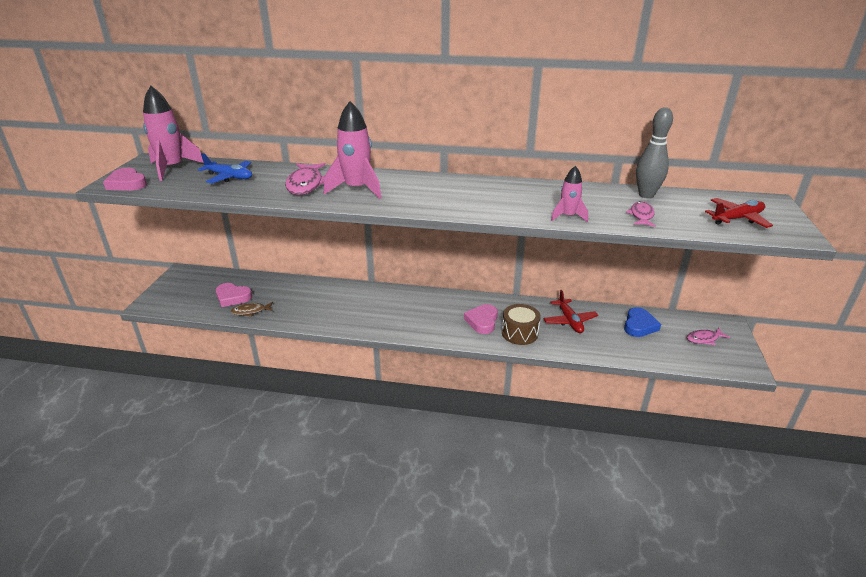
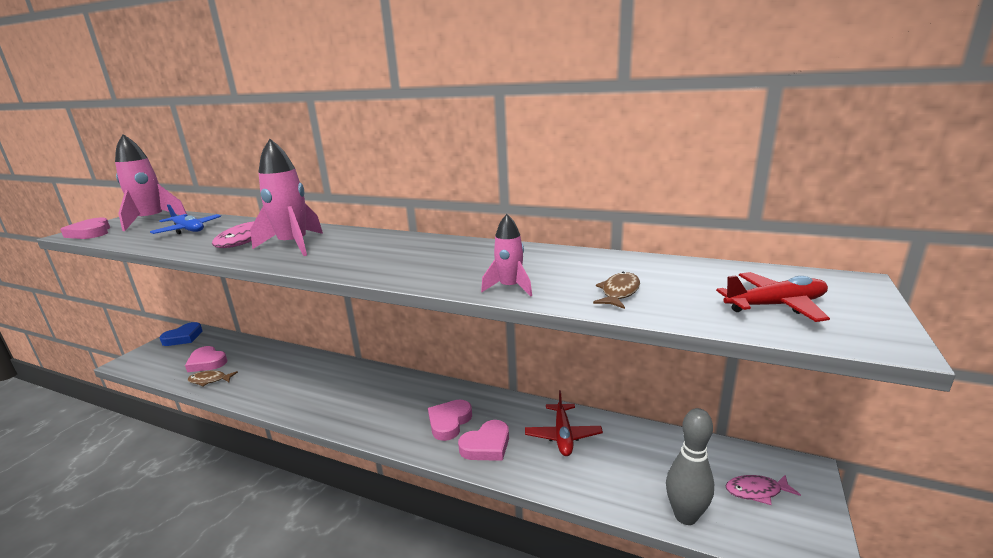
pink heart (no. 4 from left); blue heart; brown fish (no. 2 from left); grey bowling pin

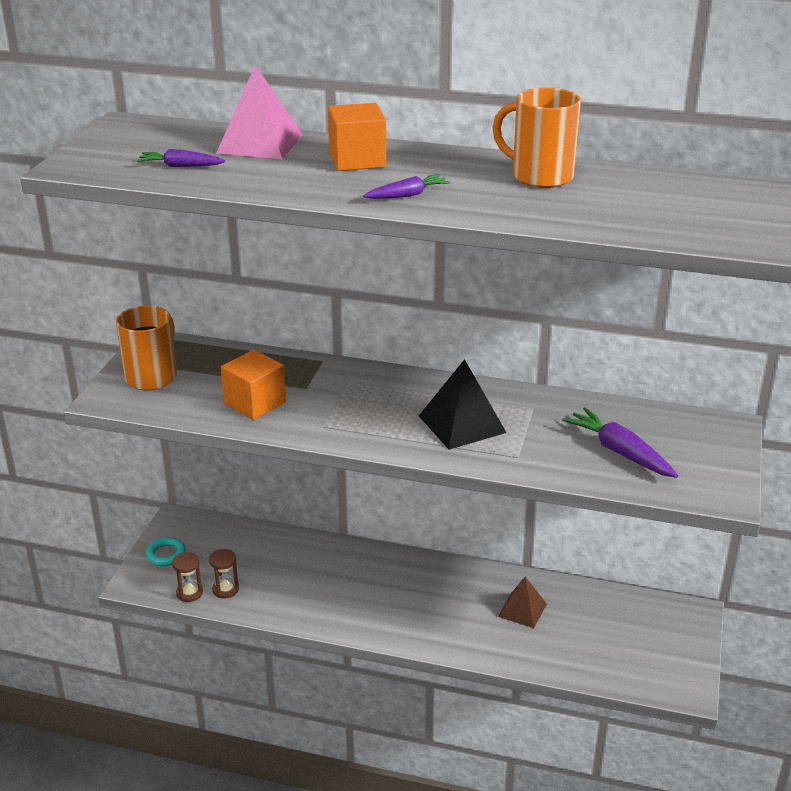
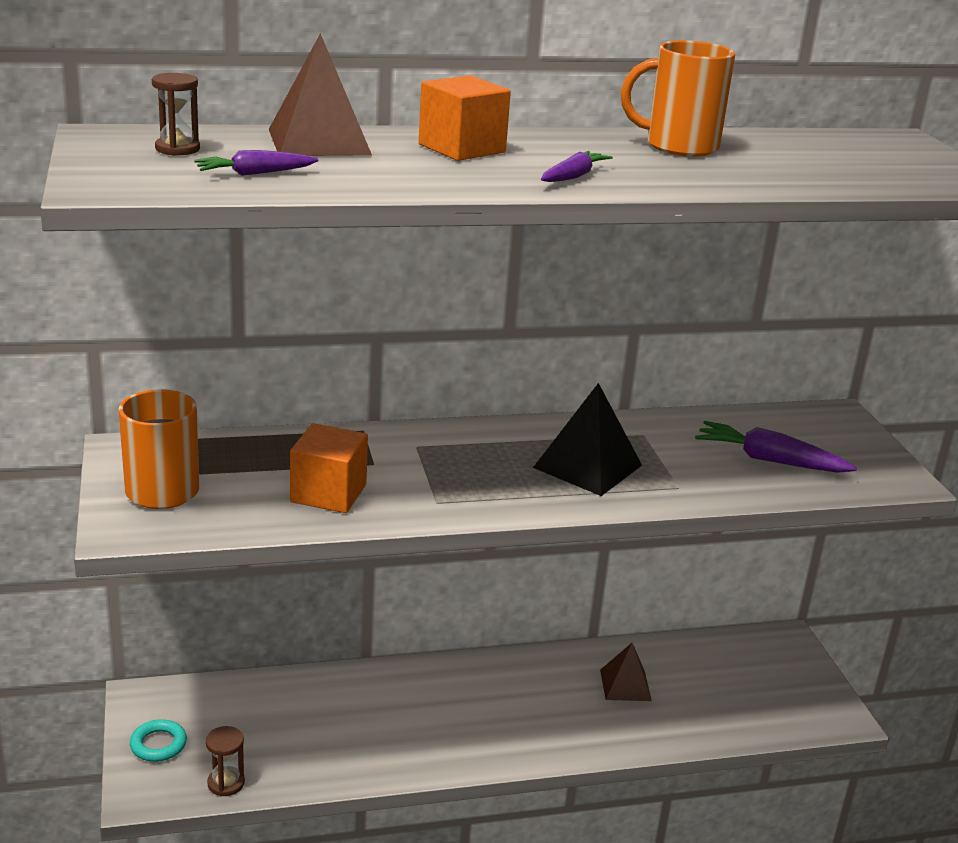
brown hourglass (no. 1 from left); brown pyramid (no. 1 from left)

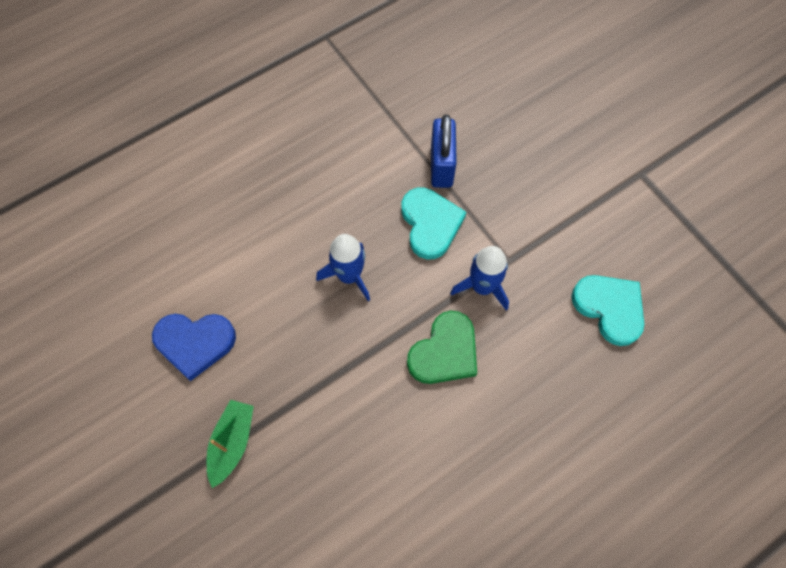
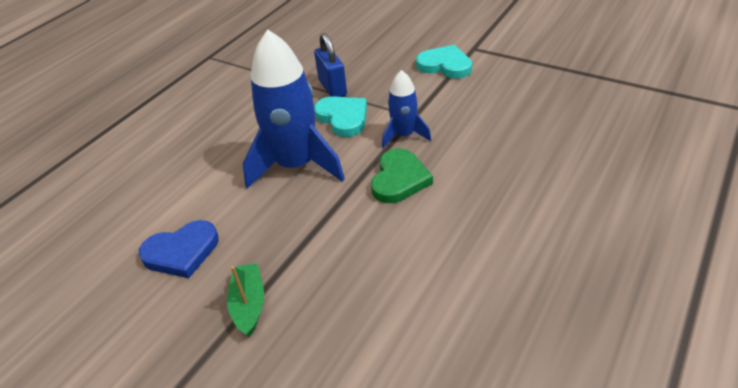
blue rocket (no. 1 from left); turquoise heart (no. 2 from left)

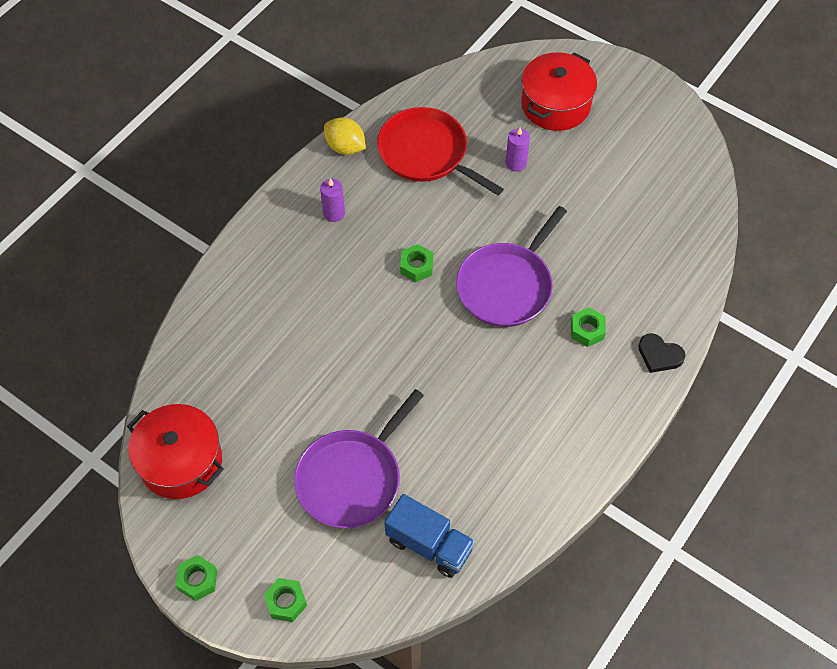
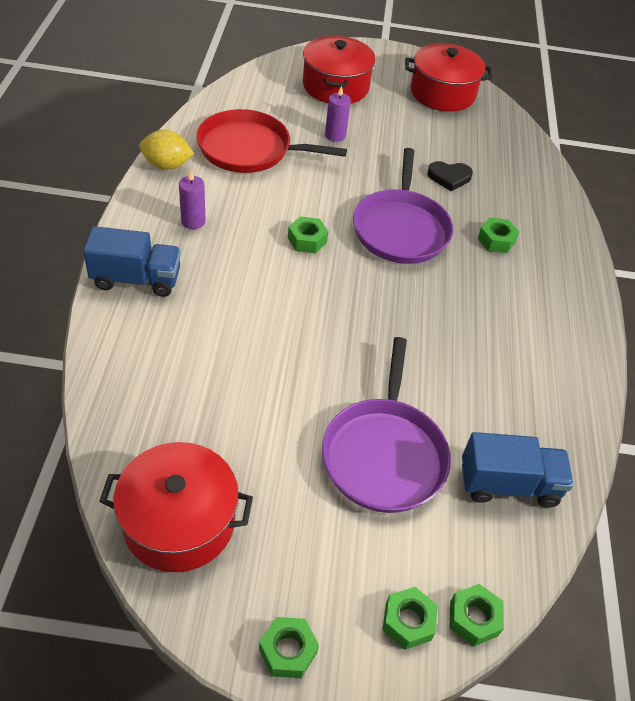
black heart; blue truck (no. 1 from left); red pot (no. 3 from left); green nut (no. 4 from left)

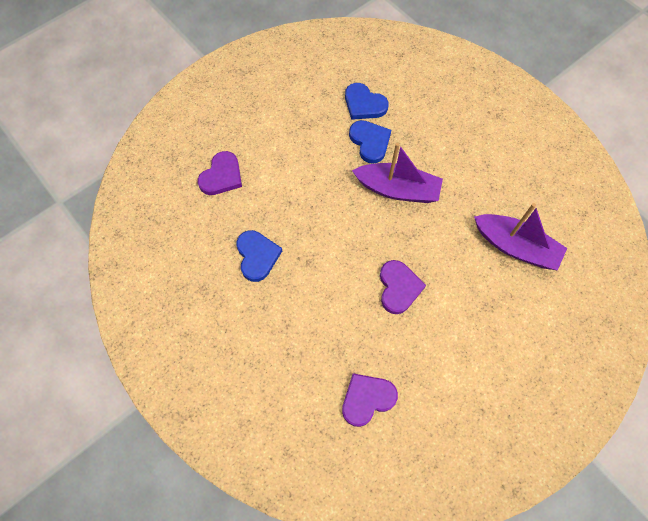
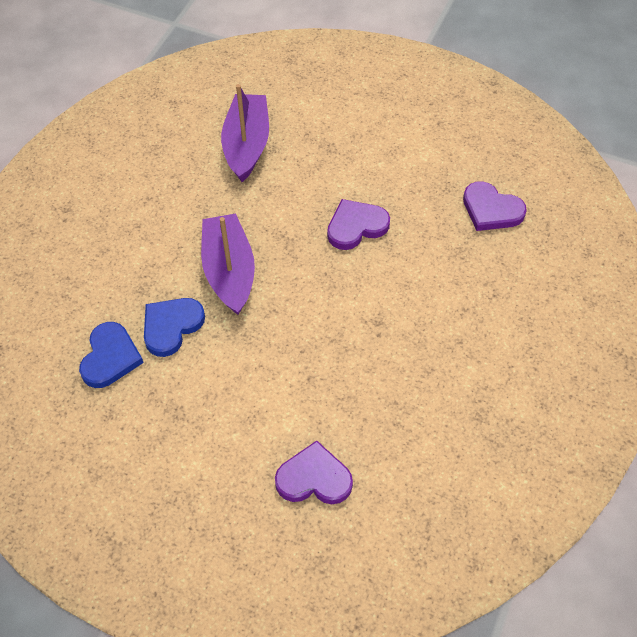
blue heart (no. 1 from left in the first image)

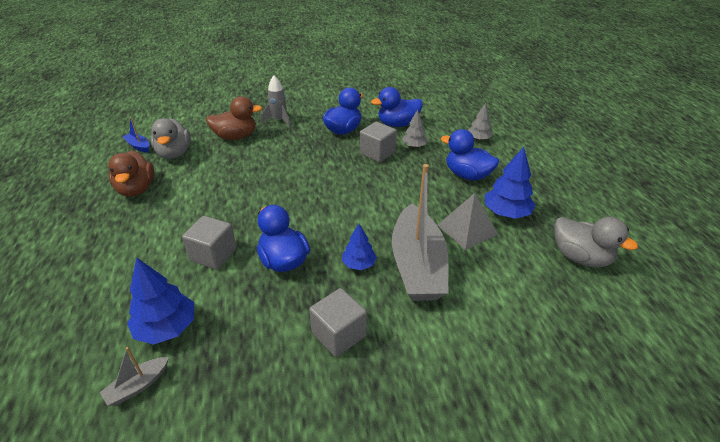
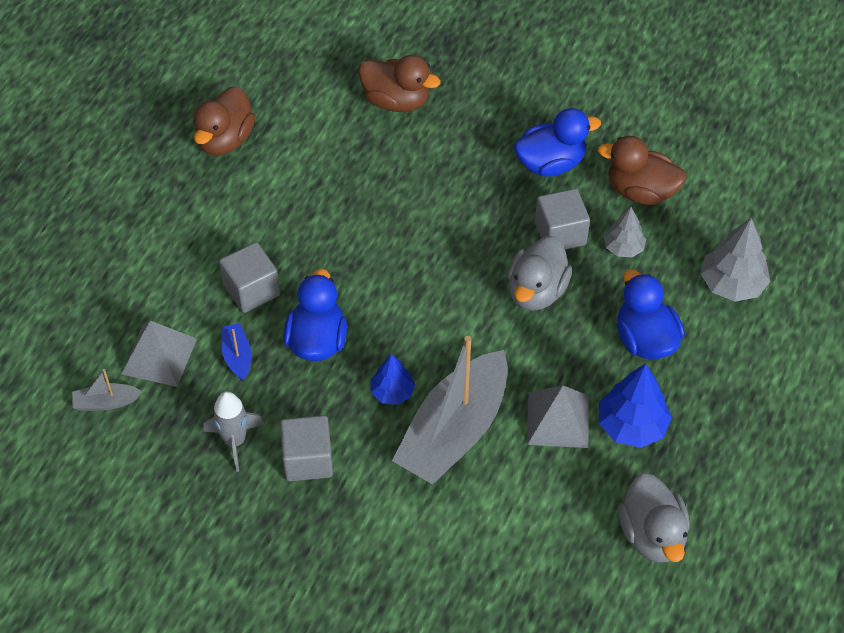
blue boat; grey pyramid (no. 1 from left); grey duck (no. 1 from left); grey rocket; brown duck (no. 3 from left); grey tree (no. 2 from left)

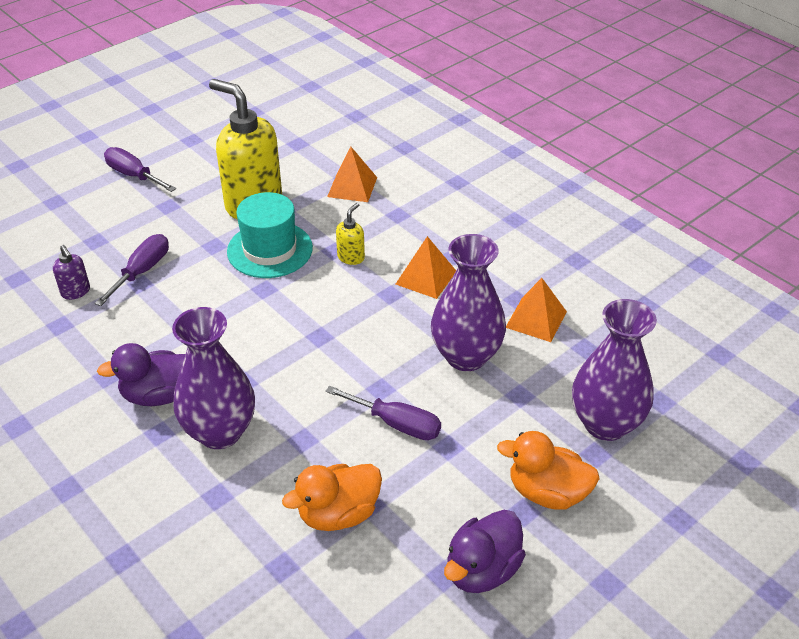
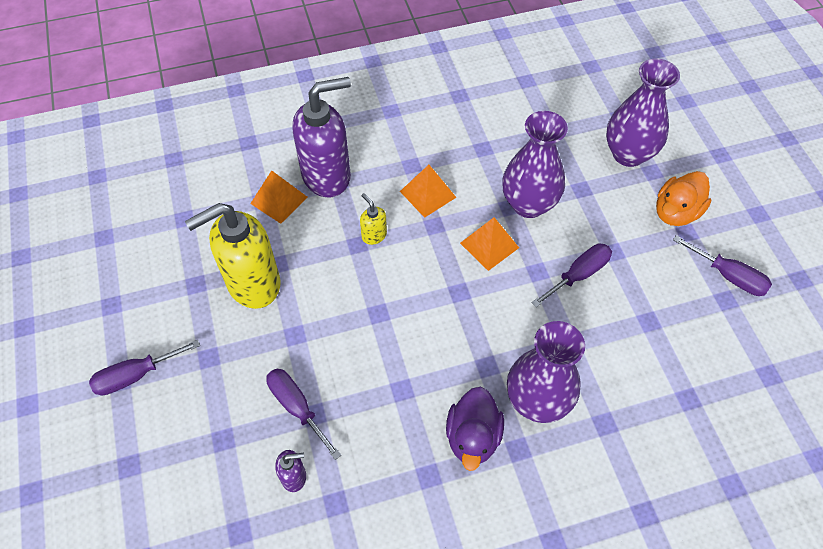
turquoise hat; orange duck (no. 1 from left in the first image); purple screwdriver (no. 4 from left); orange pyramid (no. 3 from left); purple soap dispenser (no. 2 from left)

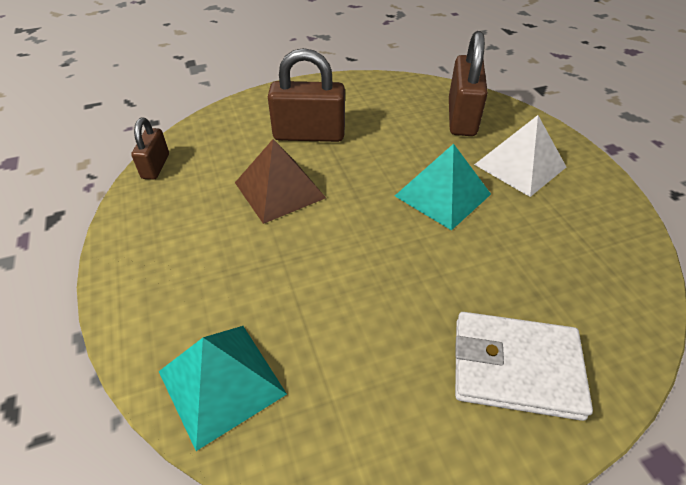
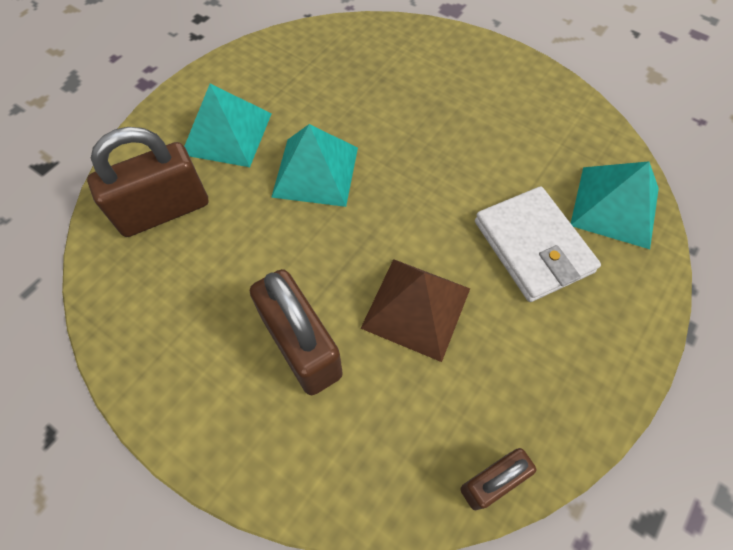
white wallet; turquoise pyramid (no. 1 from left)

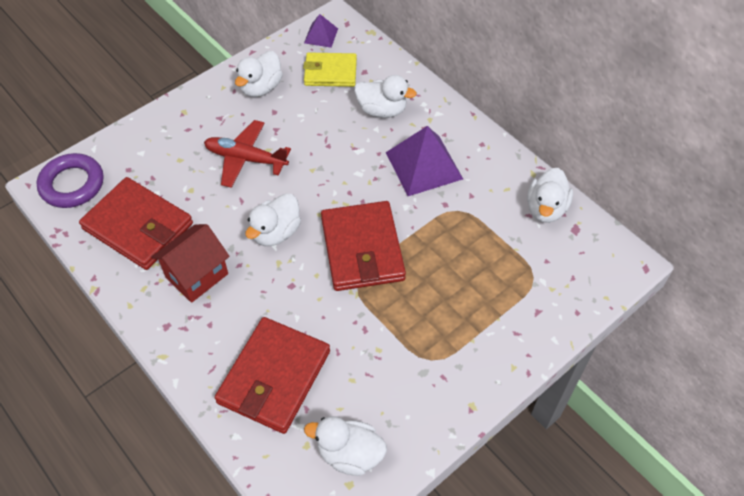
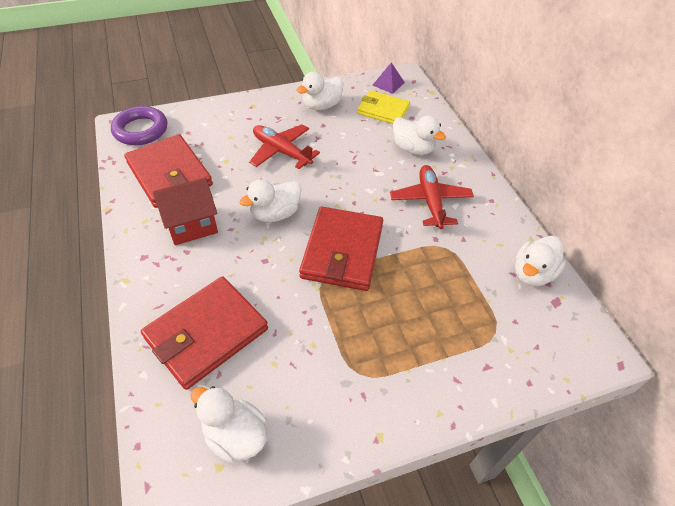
red plane (no. 2 from left)

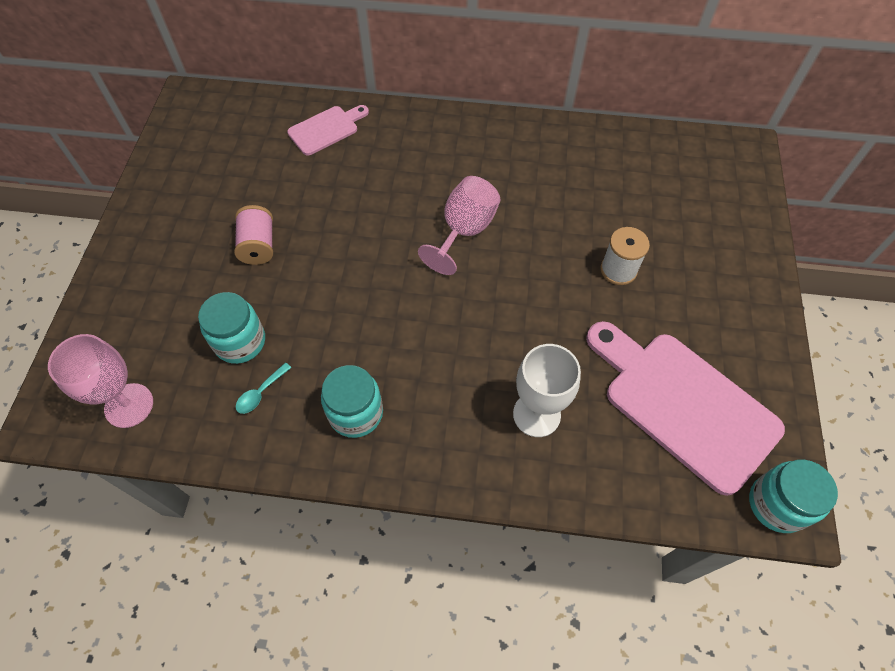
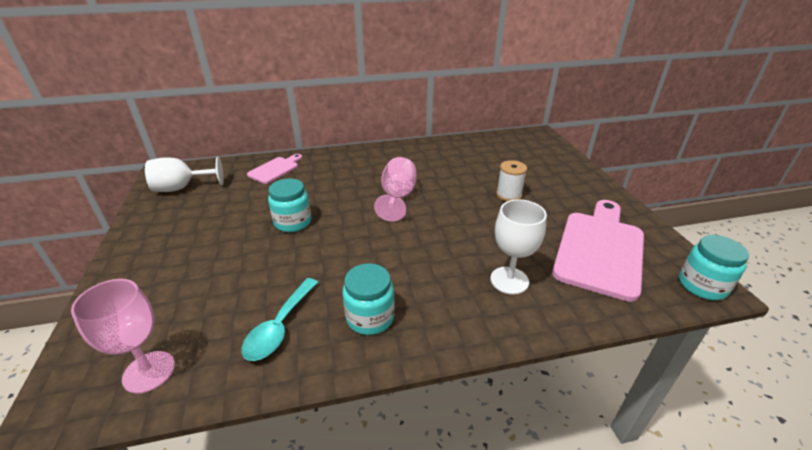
turquoise jar (no. 1 from left); pink spool; turquoise spoon; pink cutting board (no. 2 from left); white goblet (no. 1 from left)

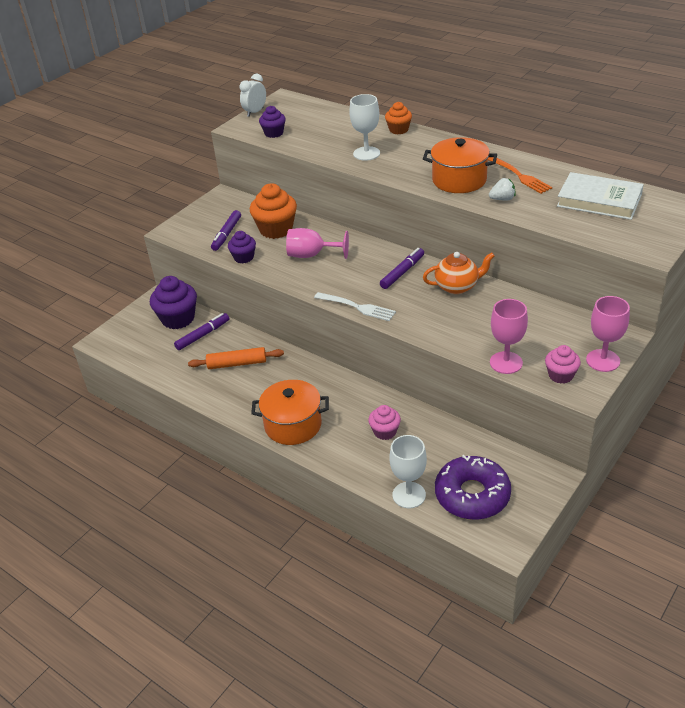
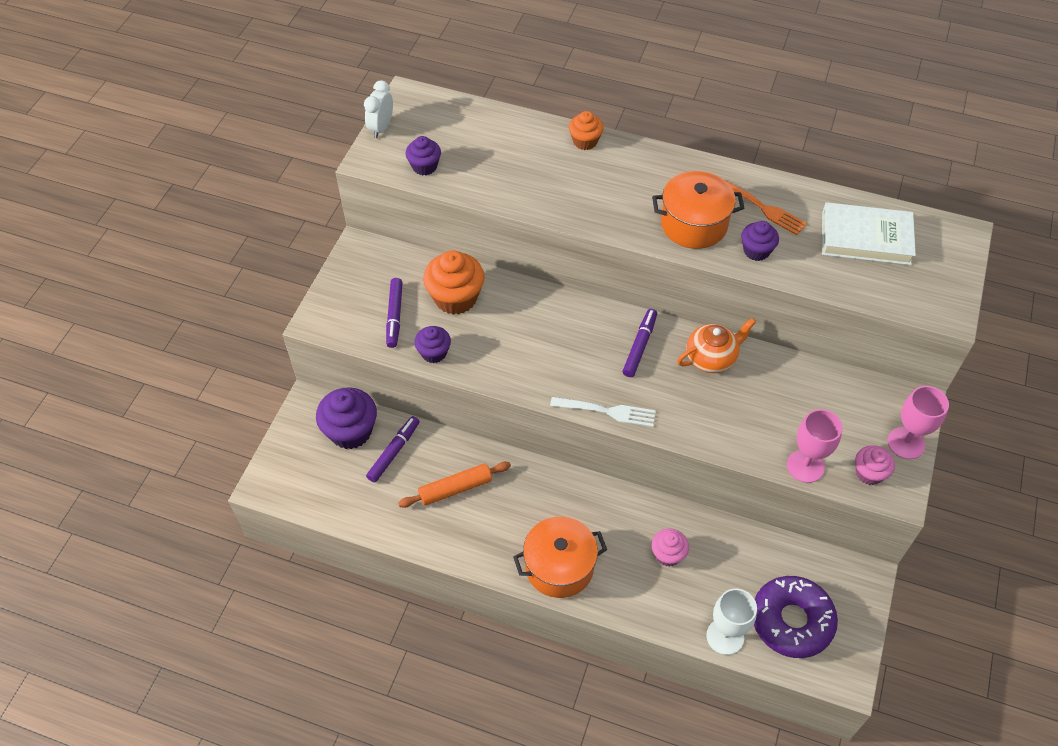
pink goblet (no. 1 from left in the first image); white goblet (no. 1 from left in the first image); purple cupcake (no. 4 from left)

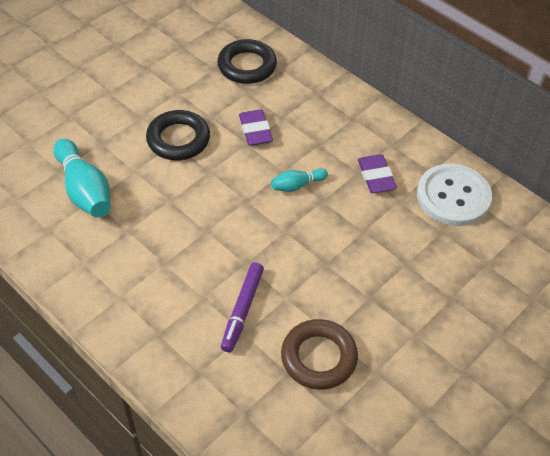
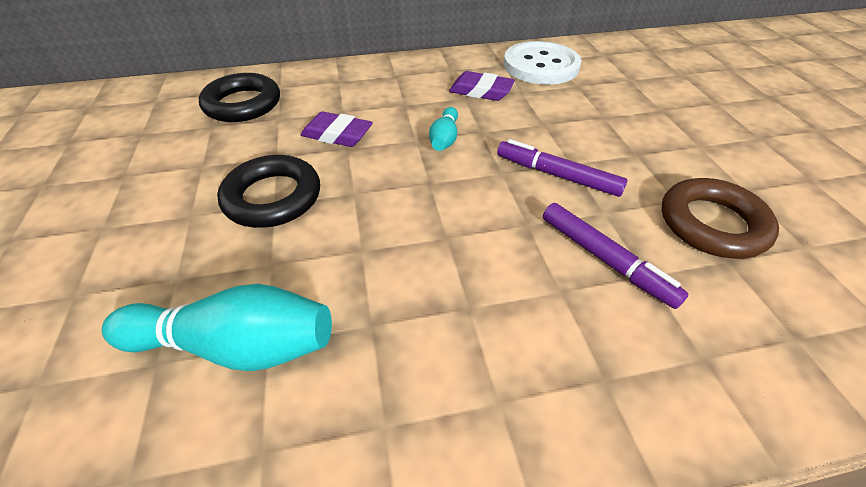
purple marker (no. 1 from left)

